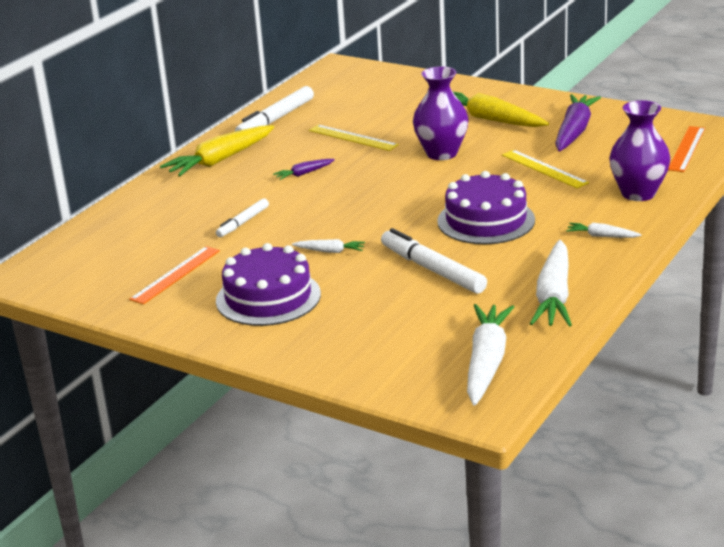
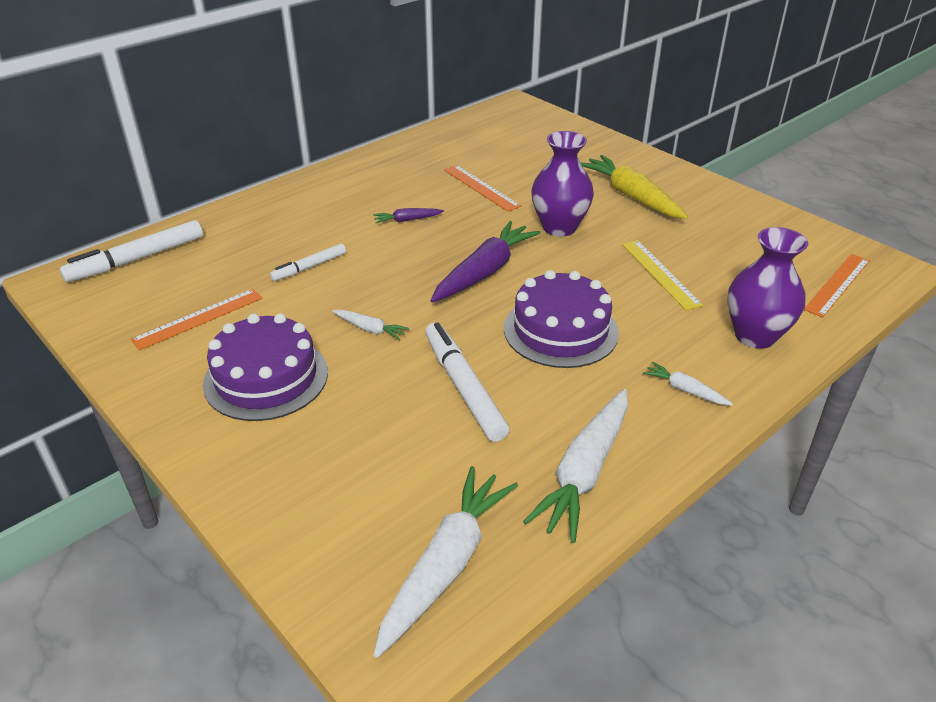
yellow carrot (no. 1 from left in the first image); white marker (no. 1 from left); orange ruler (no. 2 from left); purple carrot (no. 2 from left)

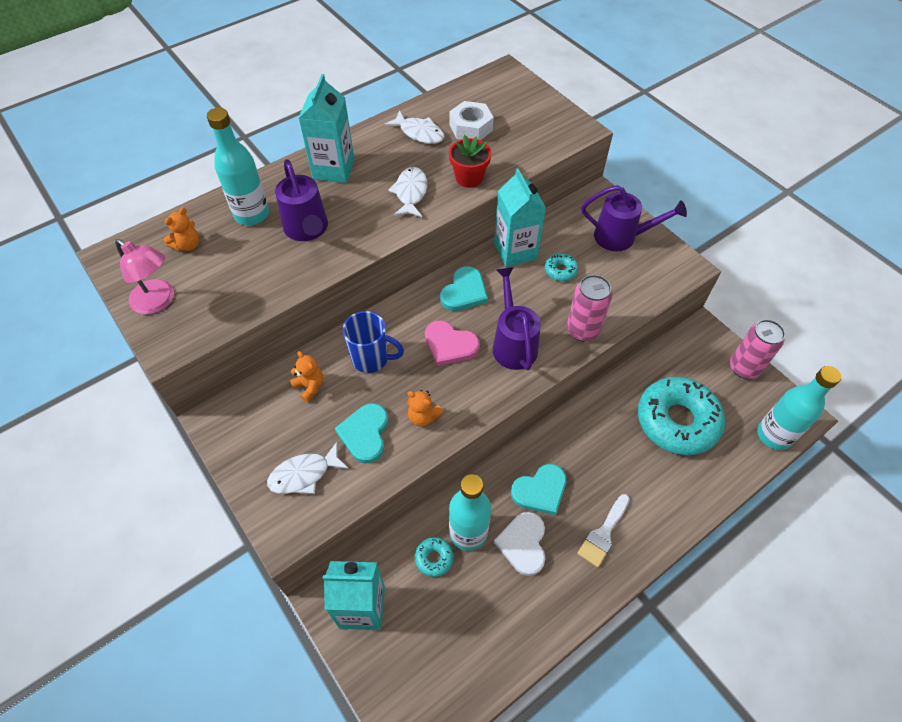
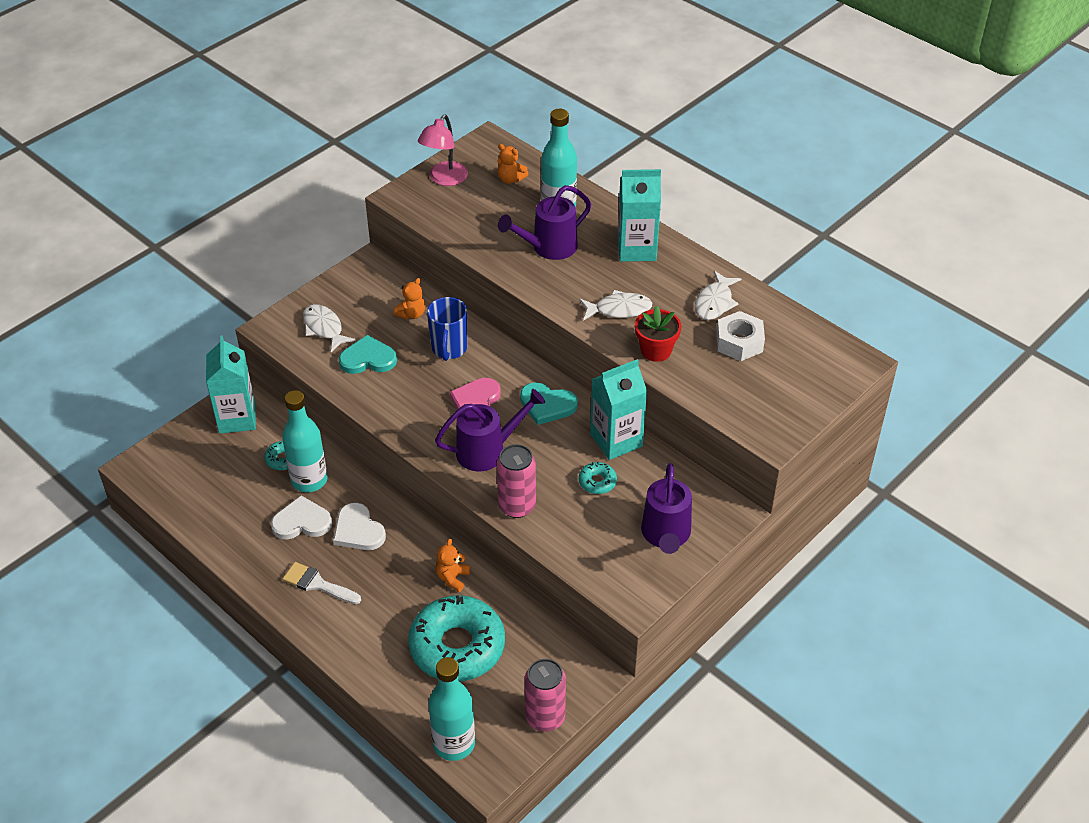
orange teddy bear (no. 2 from left); white heart (no. 2 from left)

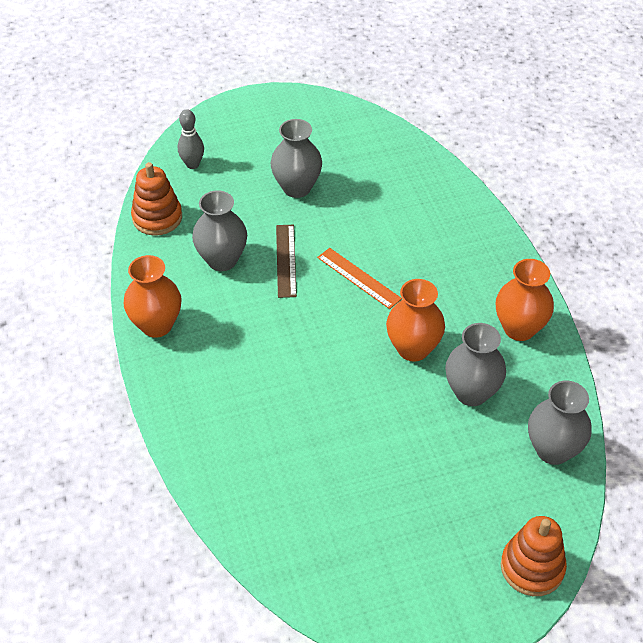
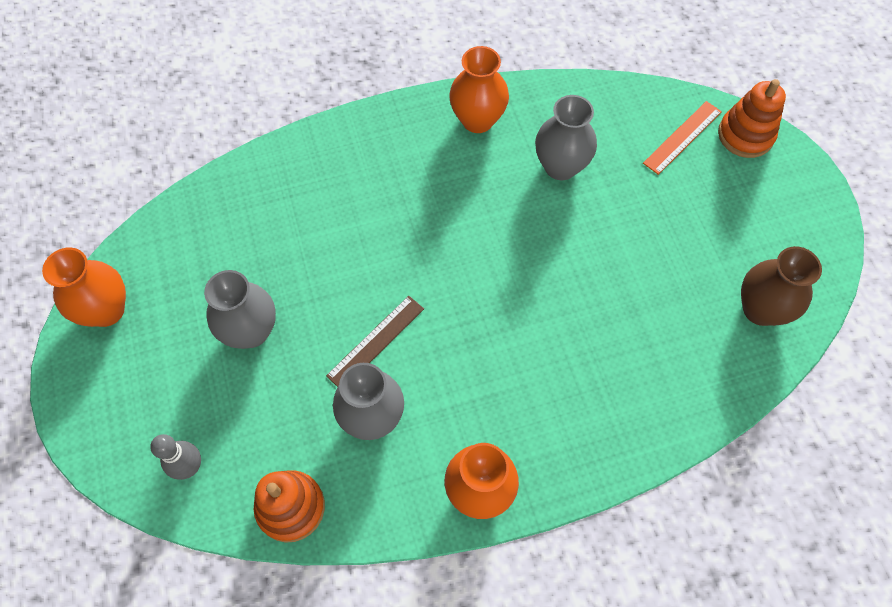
brown ruler; orange ruler; orange vase (no. 1 from left); grey vase (no. 4 from left in the first image); brown vase

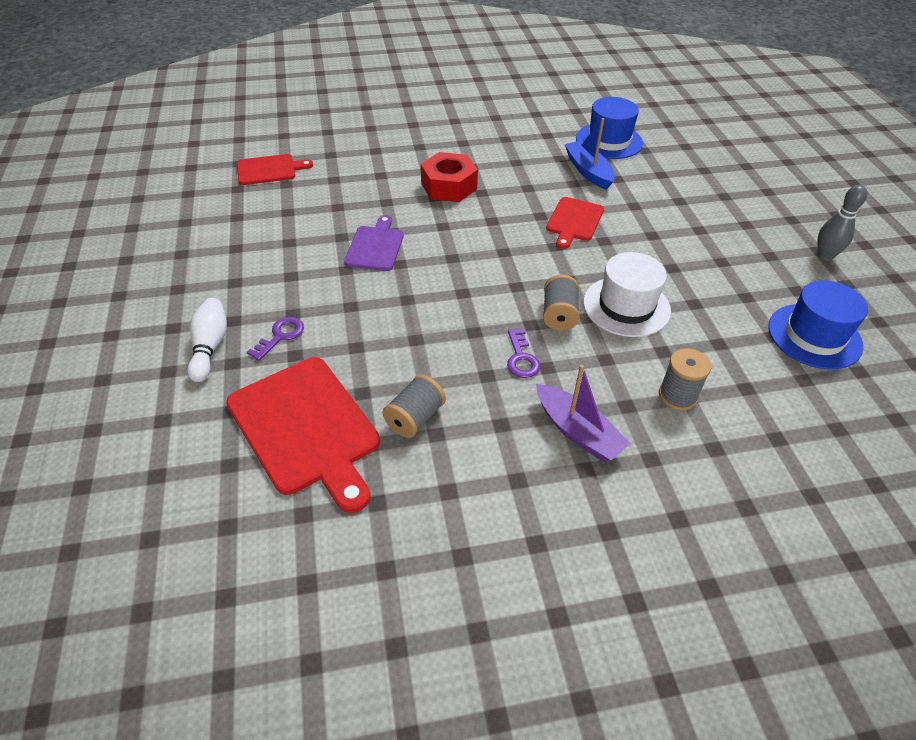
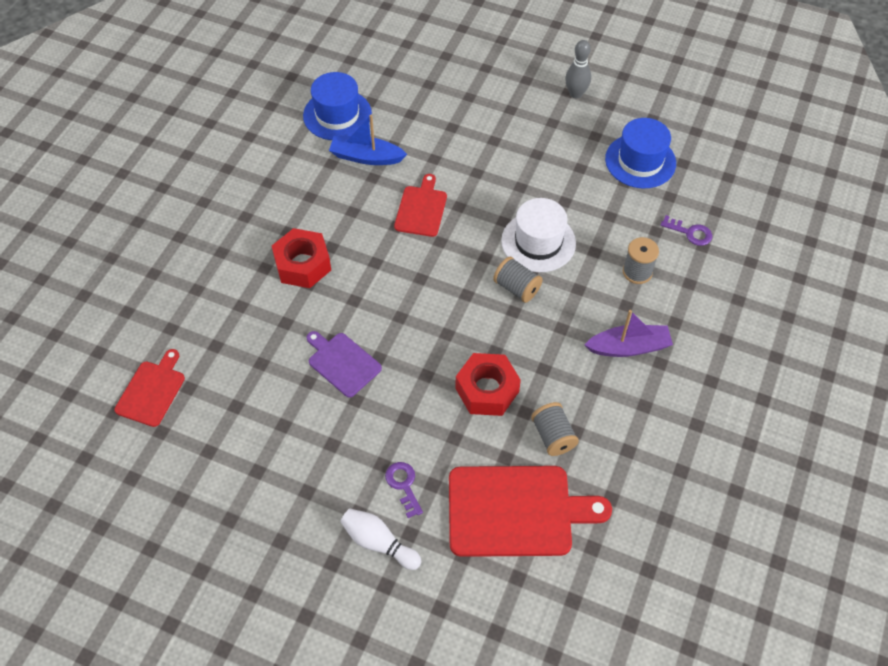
purple key (no. 2 from left); red cutting board (no. 2 from left); red nut (no. 2 from left)

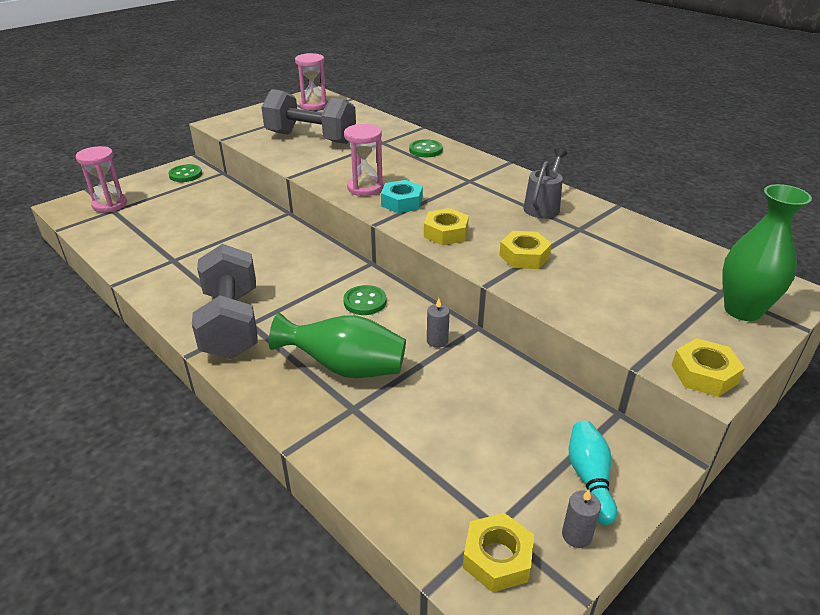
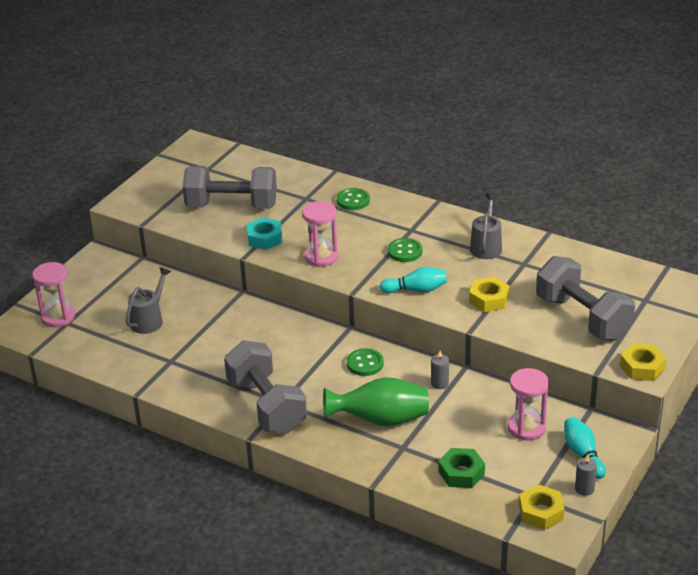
green button (no. 3 from left); pink hourglass (no. 3 from left); turquoise nut; turquoise bowling pin (no. 1 from left); green vase (no. 2 from left in the first image); grey watering can (no. 1 from left); green nut; grey dumbbell (no. 3 from left)

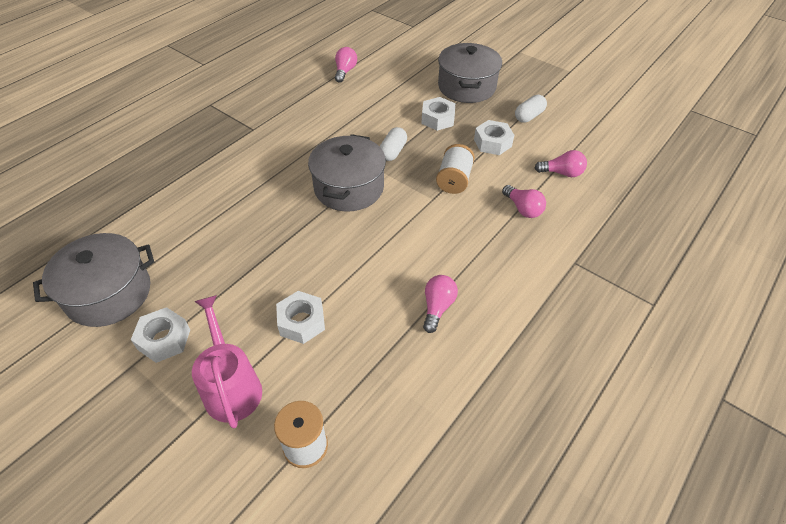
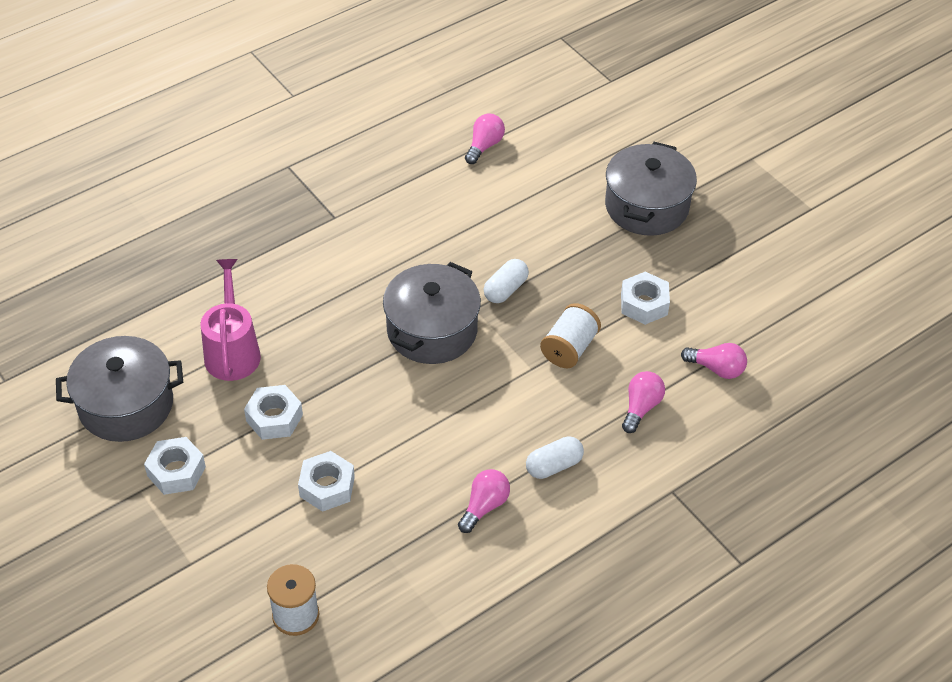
pink watering can; white nut (no. 2 from left); pink light bulb (no. 3 from left); white capsule (no. 2 from left)

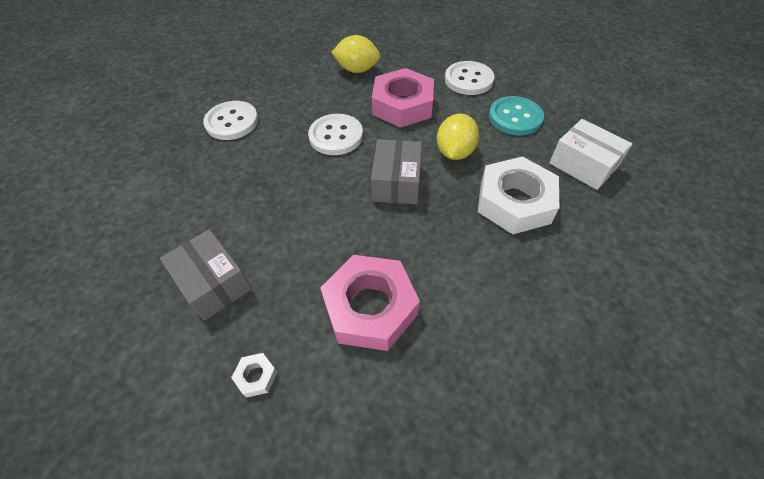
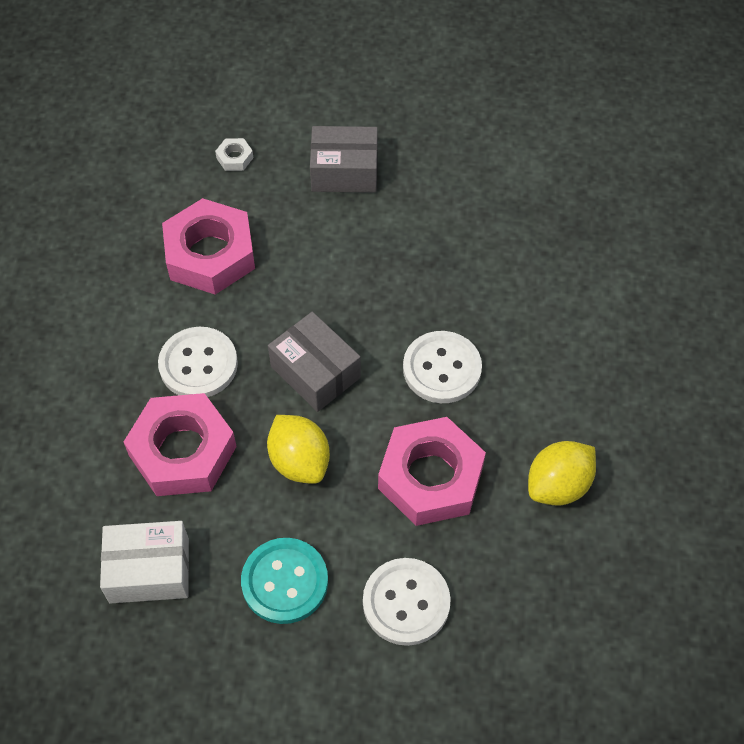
white button (no. 1 from left); pink nut (no. 1 from left)

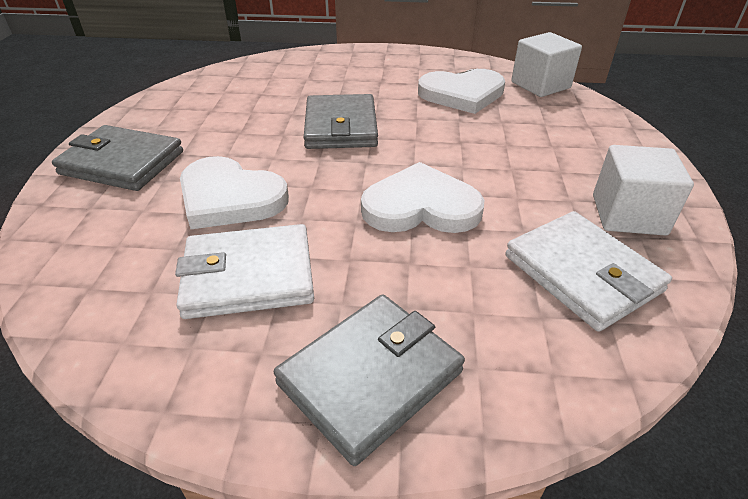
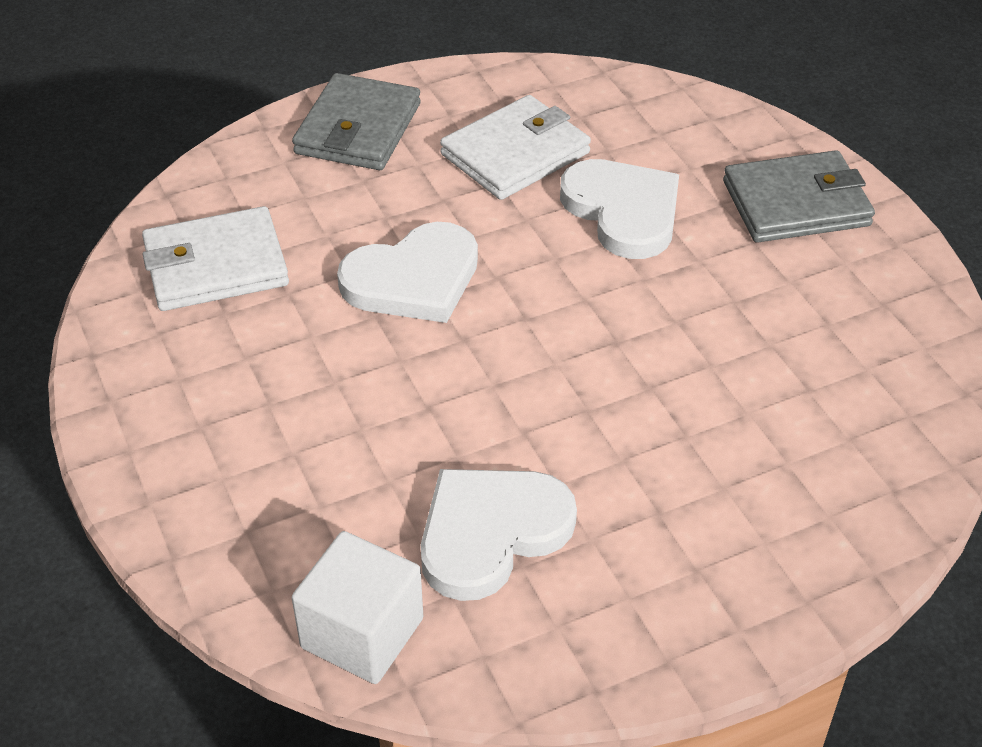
white heart (no. 3 from left); grey wallet (no. 2 from left in the first image); white wallet (no. 1 from left); white cube (no. 2 from left in the first image)

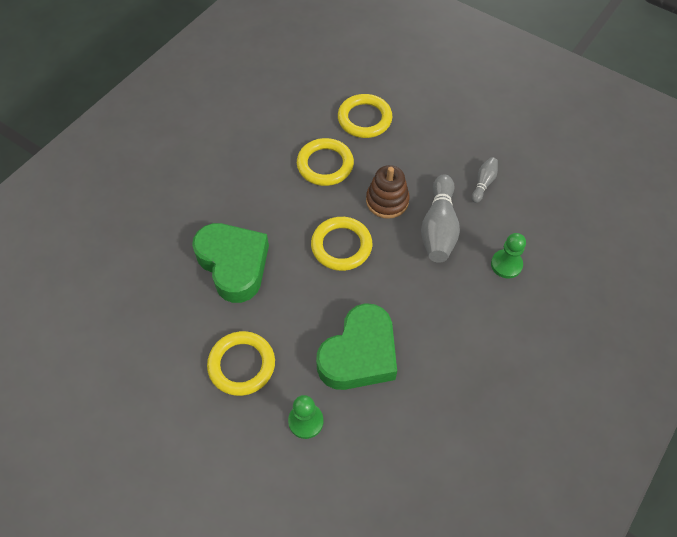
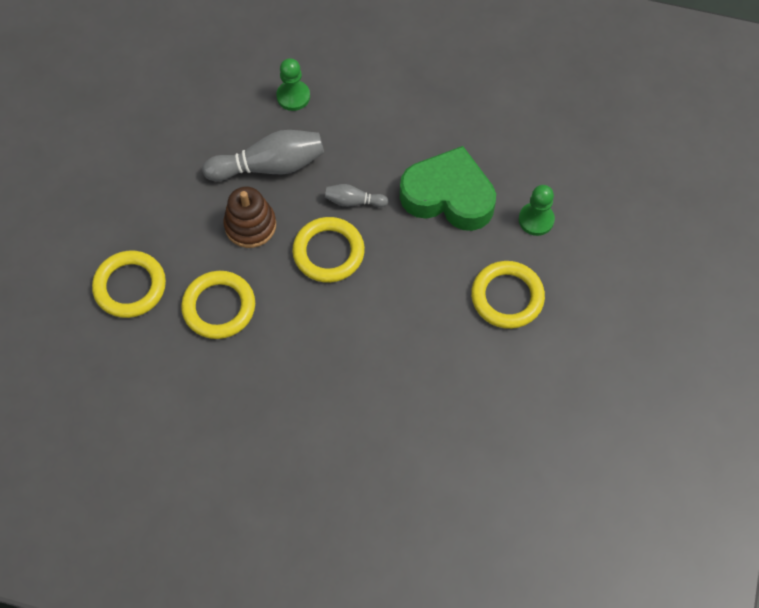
green heart (no. 1 from left in the first image); grey bowling pin (no. 2 from left)

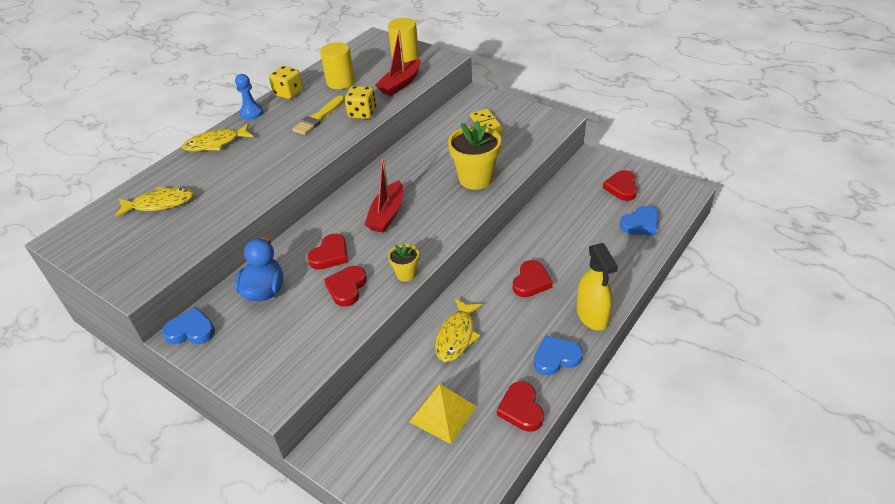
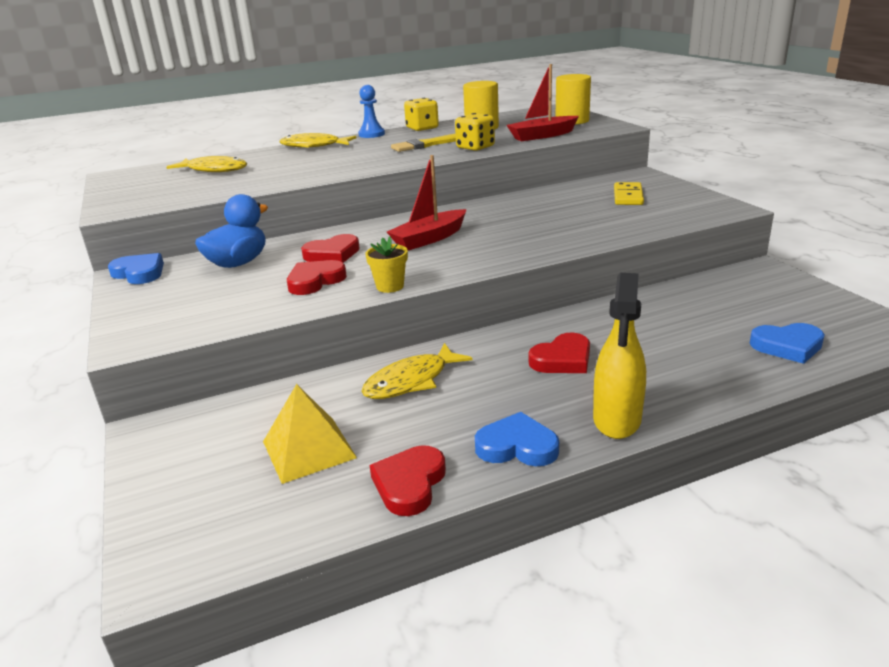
yellow flower pot (no. 2 from left in the first image); red heart (no. 5 from left in the first image)

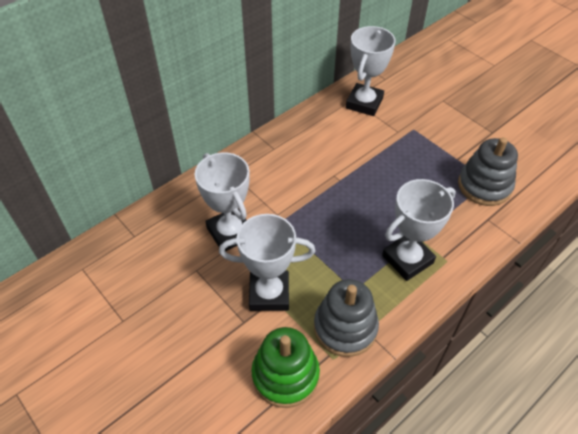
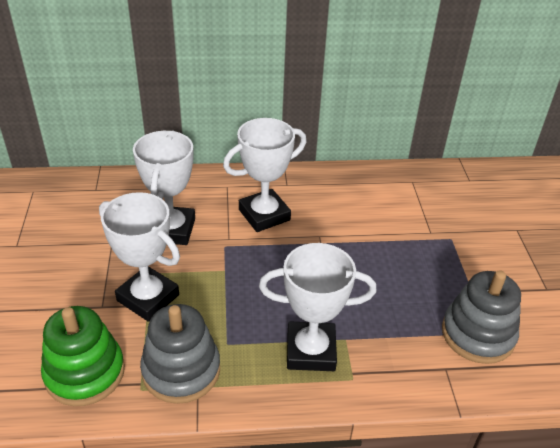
white trophy (no. 3 from left)

